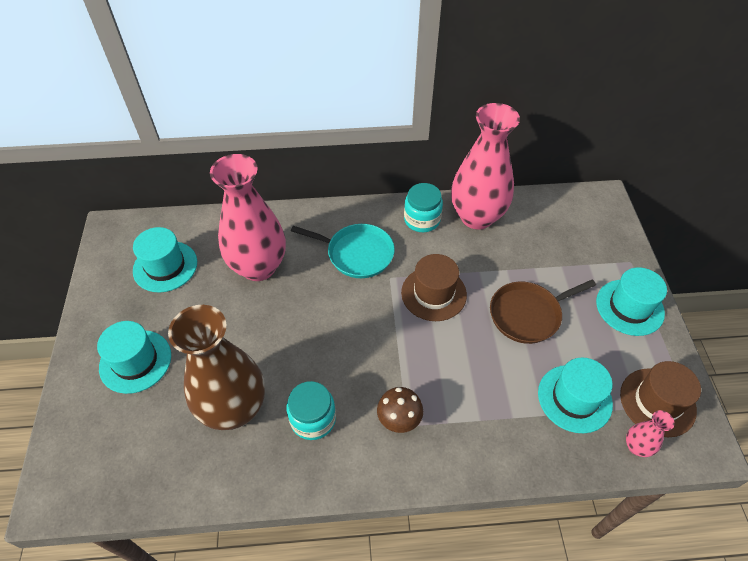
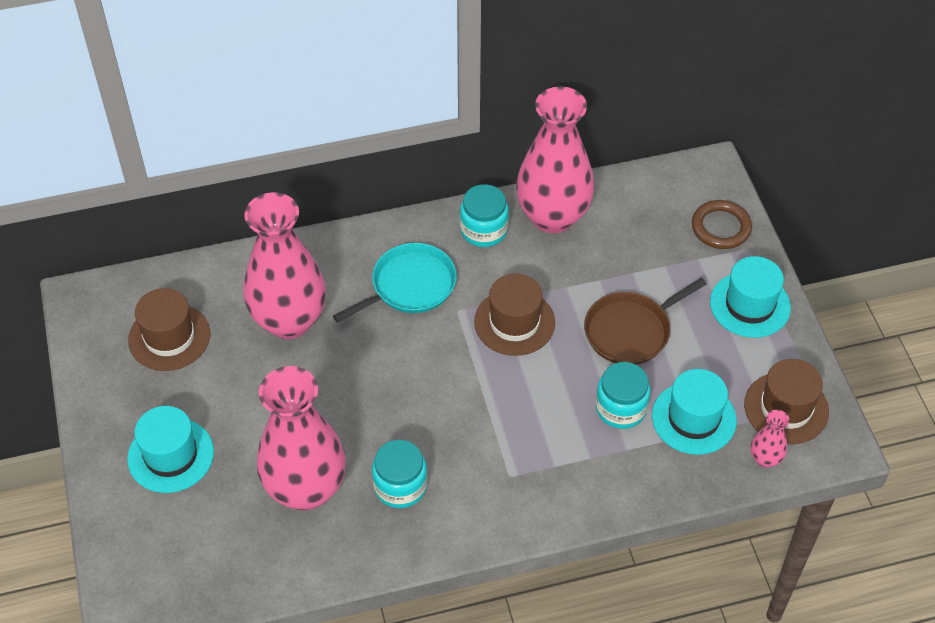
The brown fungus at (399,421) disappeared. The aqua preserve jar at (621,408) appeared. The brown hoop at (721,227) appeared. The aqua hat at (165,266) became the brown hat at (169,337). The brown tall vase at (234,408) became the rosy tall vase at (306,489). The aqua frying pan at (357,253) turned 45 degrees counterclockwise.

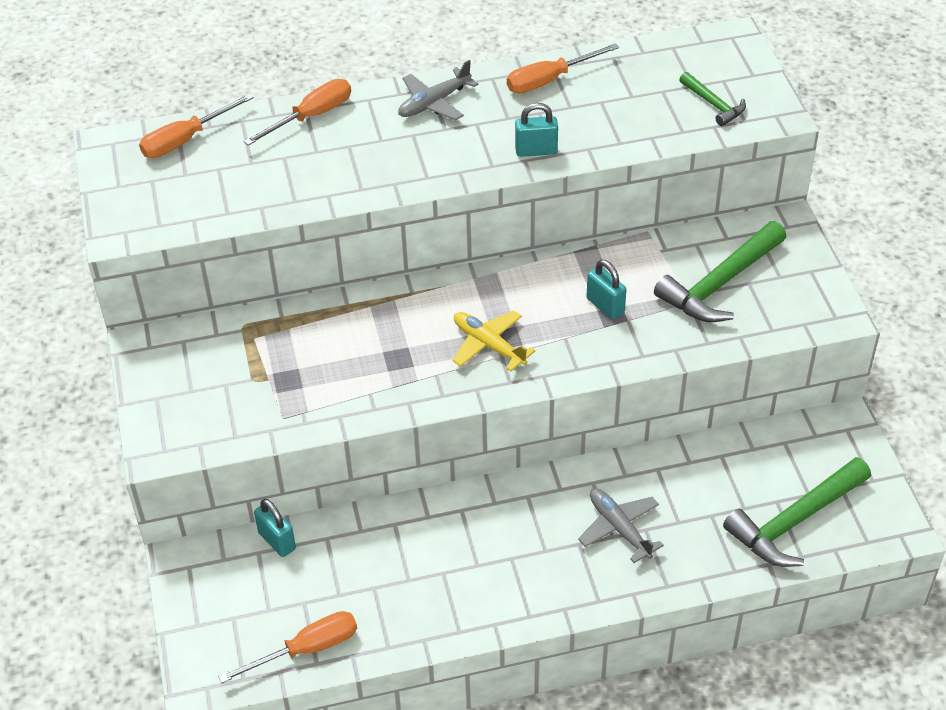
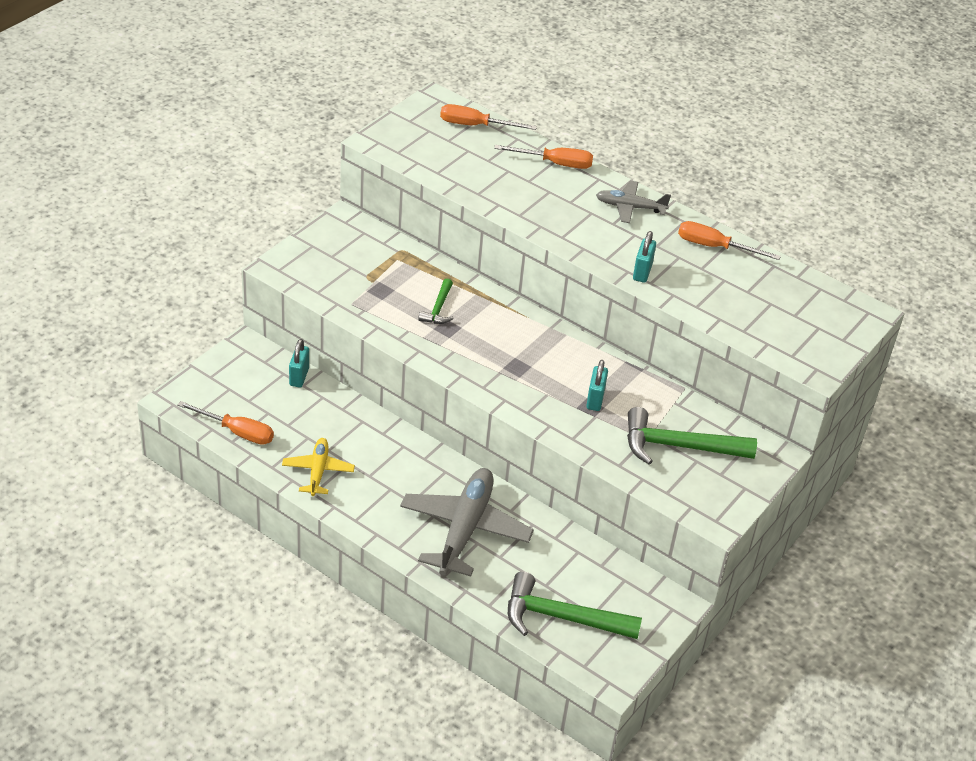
The golden aeroplane moved from (488,345) to (318,471). The emerald carpenter's hammer moved from (713,104) to (438,308). The aqua small lock at (536,151) turned 60 degrees clockwise. The ash-grey aeroplane at (619,528) changed to 1.83 times the size.

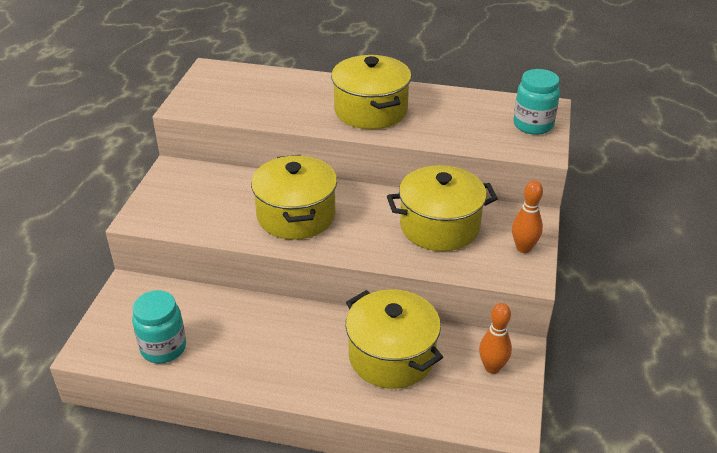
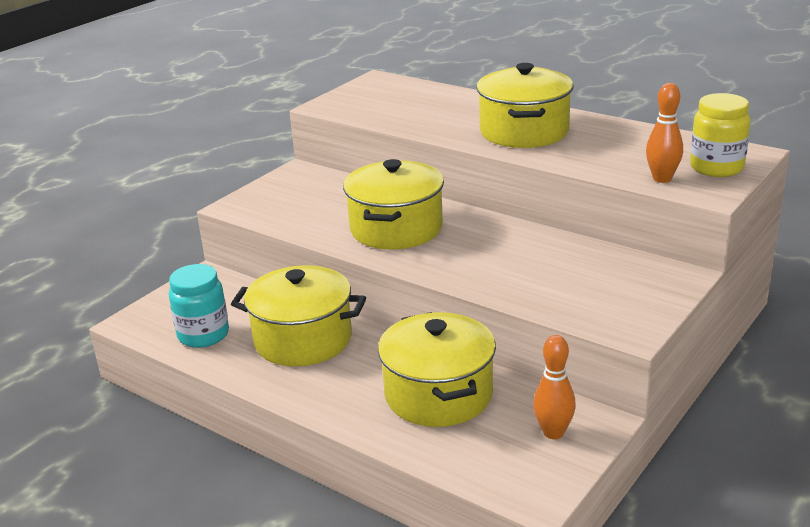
The golden stockpot moved from (439,226) to (303,339). The orange skittle moved from (523,248) to (662,179). The aqua preserve jar at (533,125) became the golden preserve jar at (716,168).

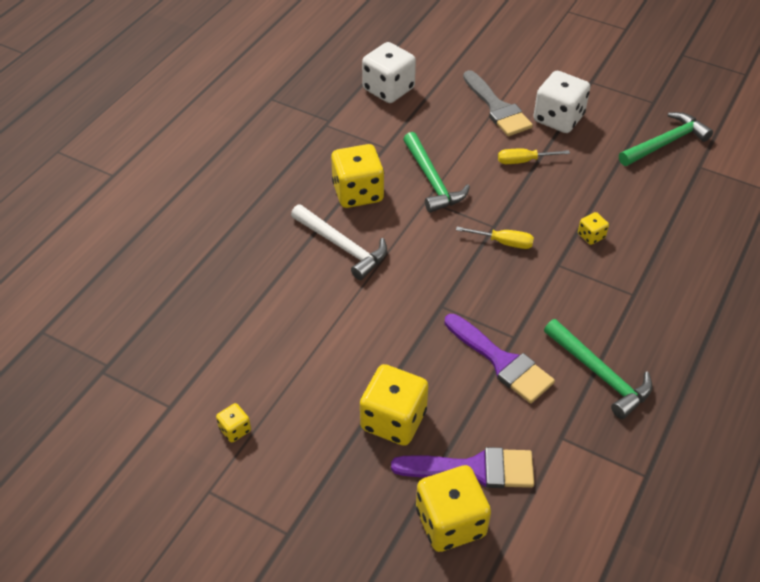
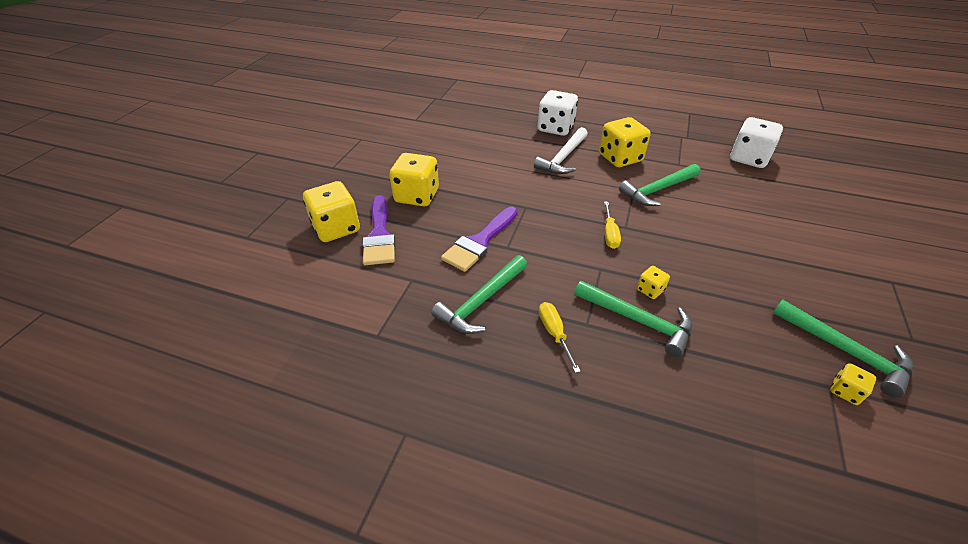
The ash-grey paintbrush at (497,108) disappeared. The emerald carpenter's hammer at (638,320) appeared. The golden dice moved from (235,429) to (845,391). The golden screwdriver moved from (524,161) to (554,333). The pure white dice moved from (558,119) to (555,128).

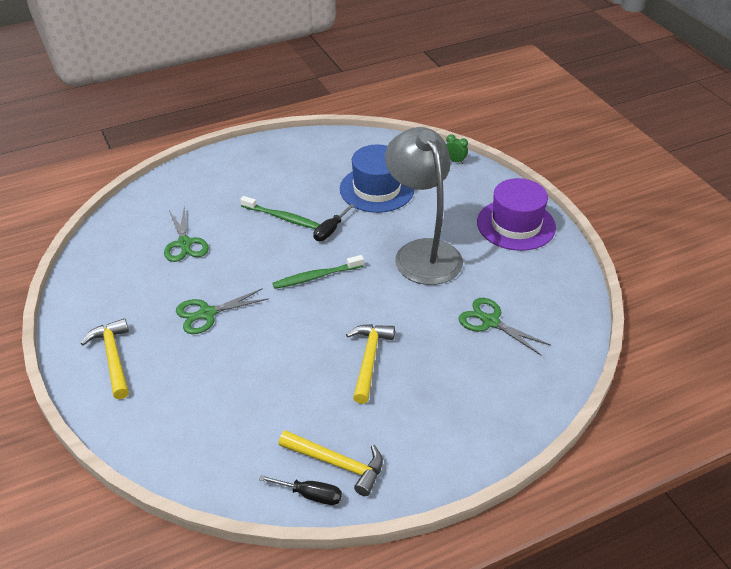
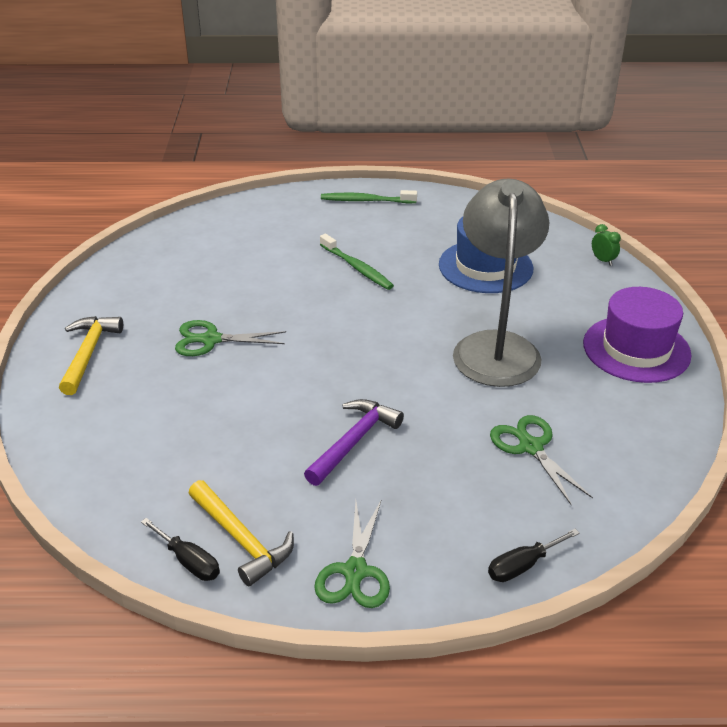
The emerald pair of scissors moved from (184,243) to (355,571). The emerald toothbrush moved from (316,276) to (366,200). The ebony screwdriver moved from (330,230) to (522,566). The golden carpenter's hammer at (369,359) became the purple carpenter's hammer at (354,441).

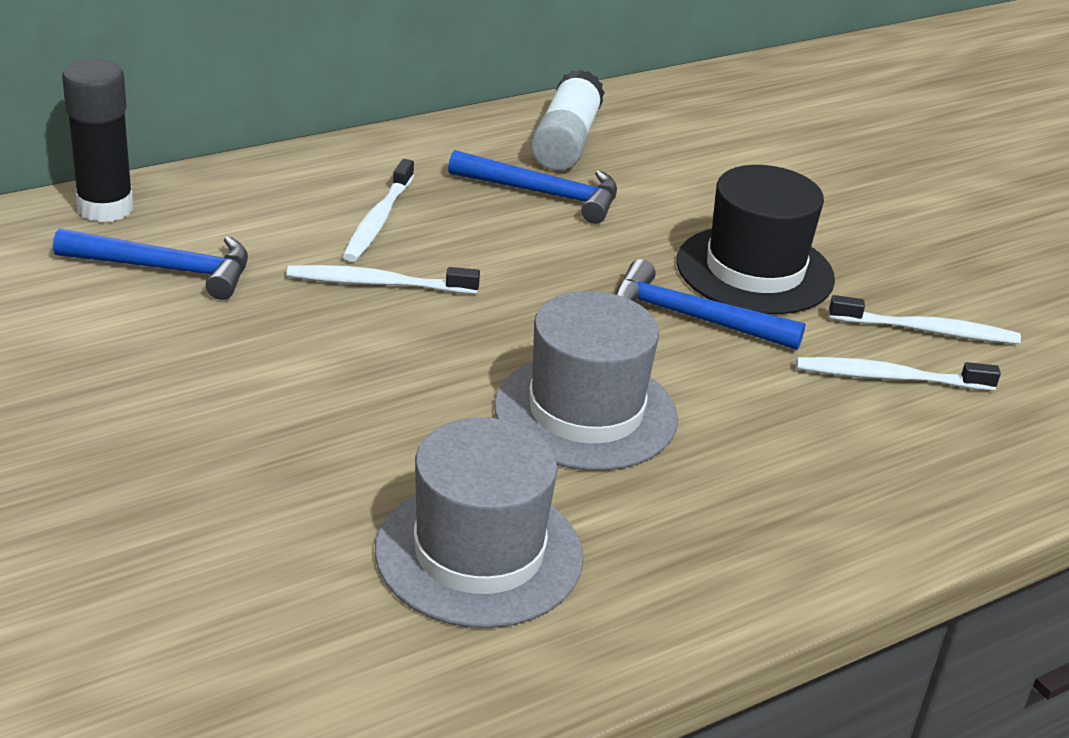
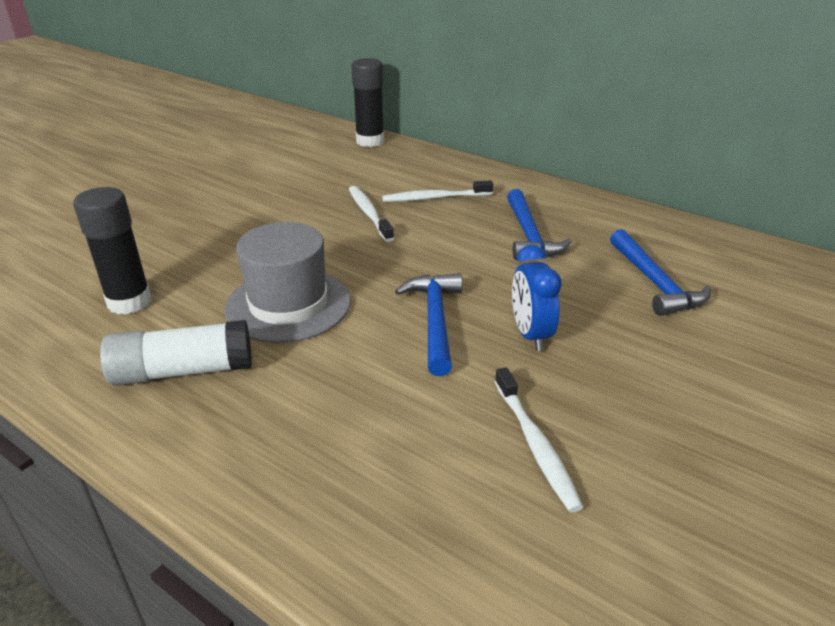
The pure white toothbrush at (890,378) disappeared. The royal blue carpenter's hammer moved from (166,269) to (655,283). The pure white glue moved from (566,141) to (183,371). The ash-grey hat at (479,553) was replaced by the ebony glue at (129,302). The ebony hat at (754,270) was replaced by the royal blue clock at (530,334).

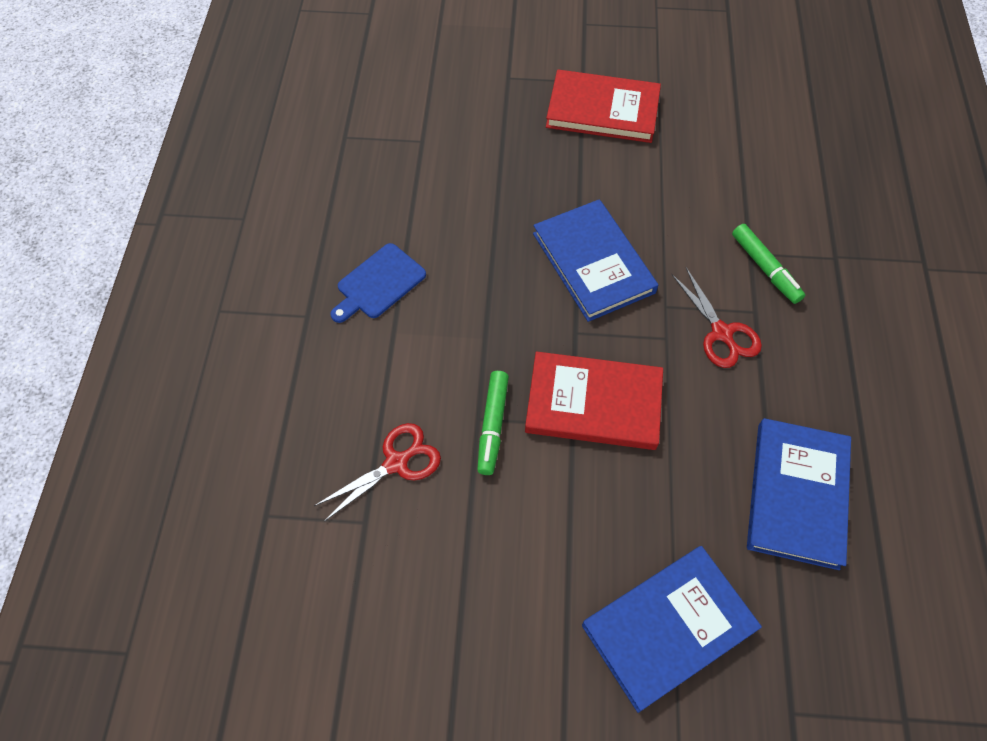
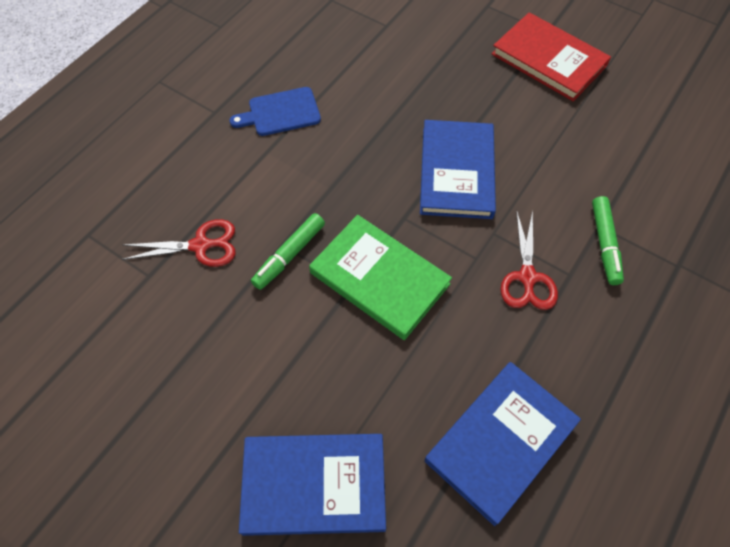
The crimson book at (593,403) became the emerald book at (379,279).

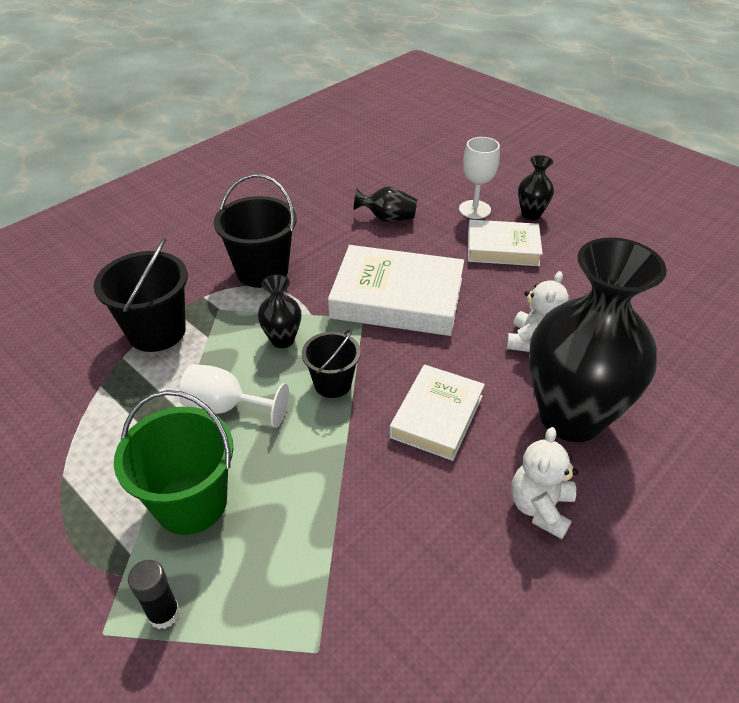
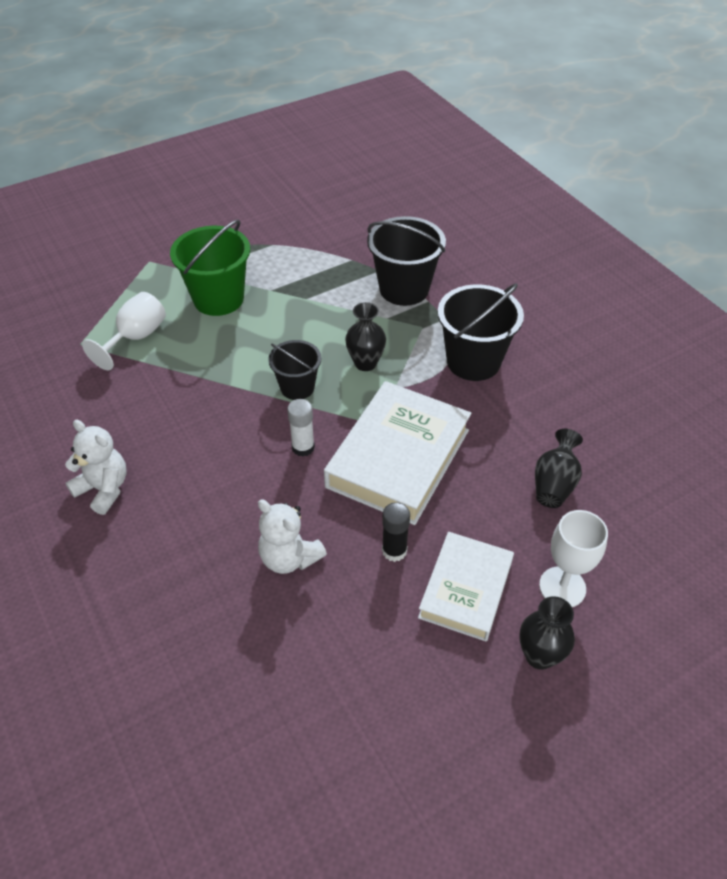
The pure white book at (437,416) disappeared. The ebony tall vase at (571,417) disappeared. The pure white glue at (303,447) appeared. The ebony glue moved from (164,613) to (394,551). The pure white wine glass moved from (226,407) to (136,338).

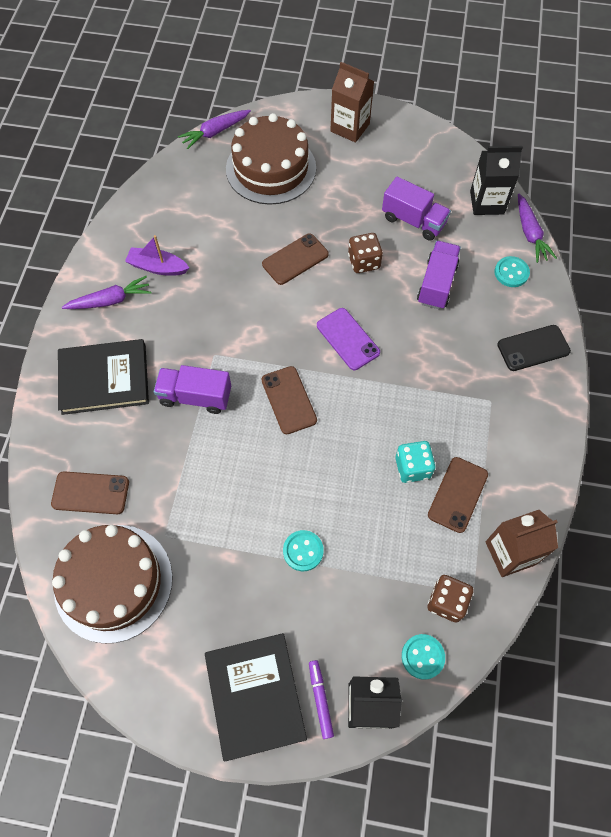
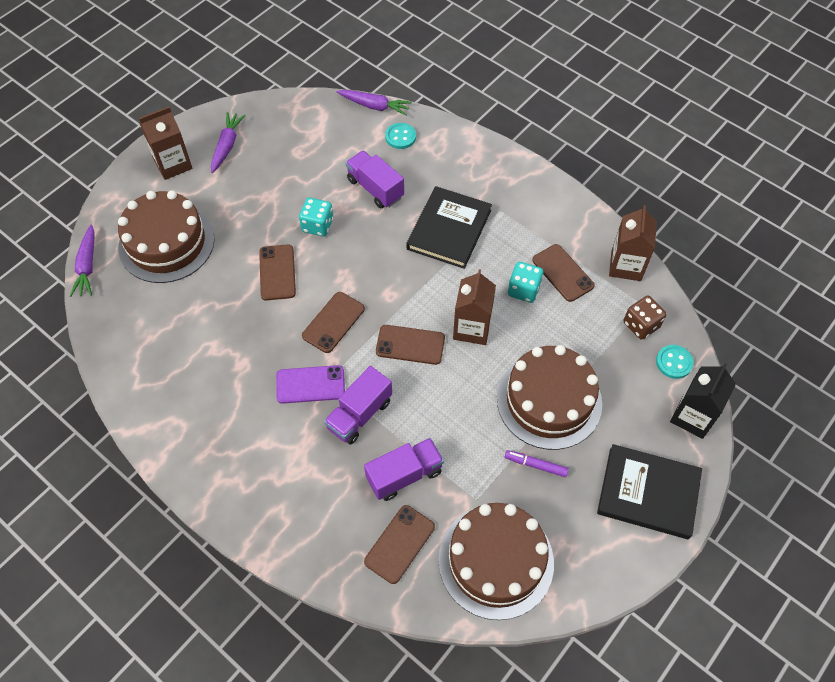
The purple sailboat at (157,267) disappeared. The ebony juice carton at (487,202) disappeared. The ebony phone at (533,348) disappeared. The brown phone at (333,322) appeared. The brown juice carton at (472,328) appeared. The ebony book moved from (104,378) to (449,229). The purple toy carrot moved from (110,300) to (227,146). The purple marker pen moved from (320,699) to (536,465). The purple phone moved from (347,339) to (310,385). The purple lorry moved from (413,221) to (404,475). The aqua sewing button at (303,551) was replaced by the brown layer cake at (549,400). The brown dice at (364,262) became the aqua dice at (317,225).

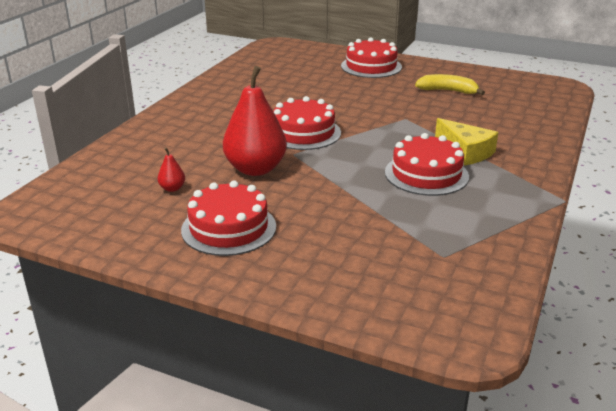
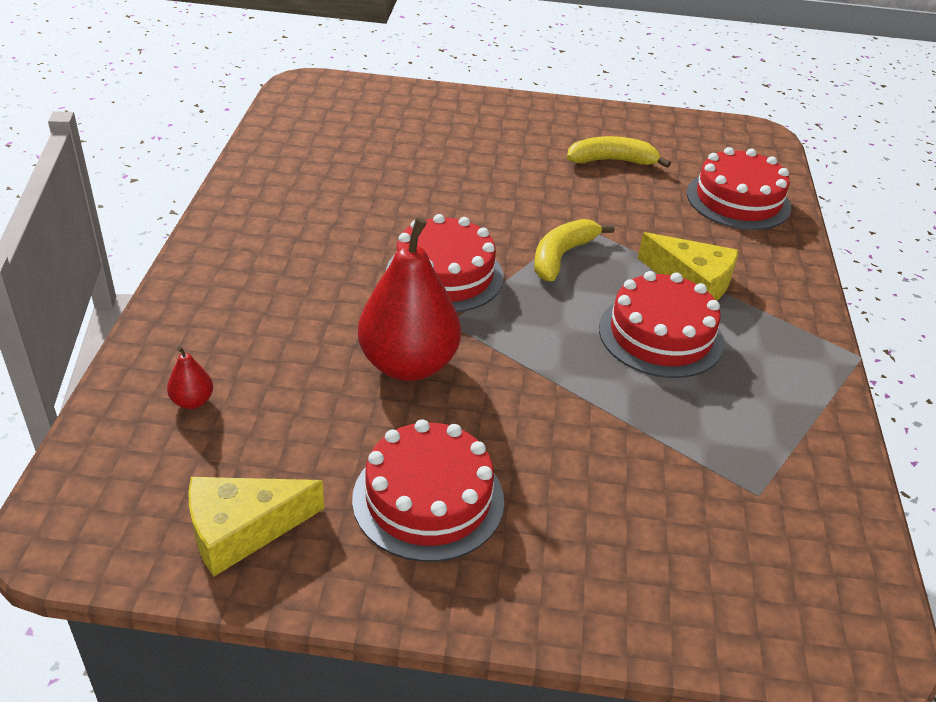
The golden cheese wedge at (242,530) appeared. The golden toy banana at (562,256) appeared. The crimson toy pear moved from (172,188) to (192,401). The crimson layer cake moved from (371,66) to (738,200).

